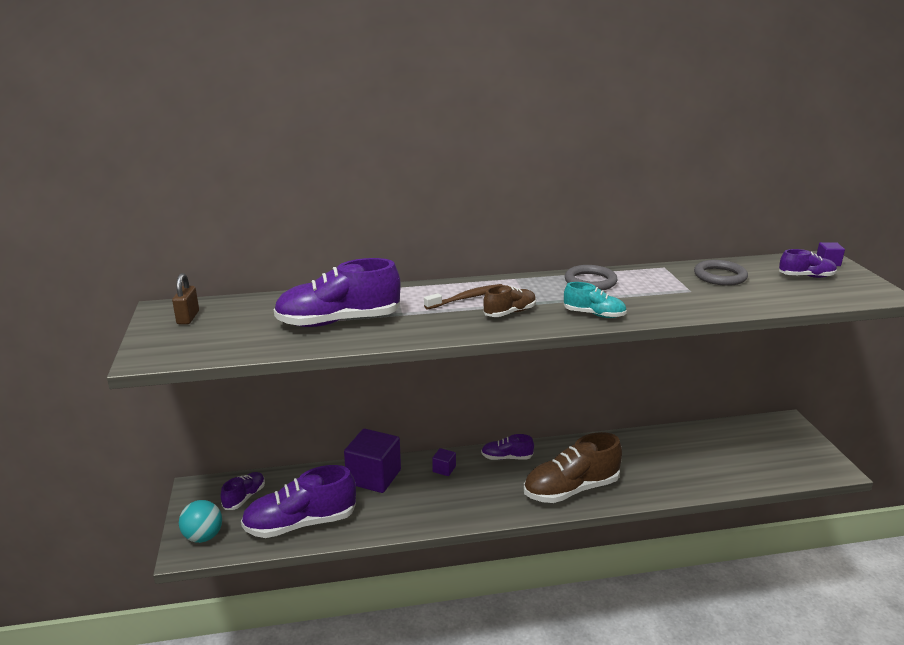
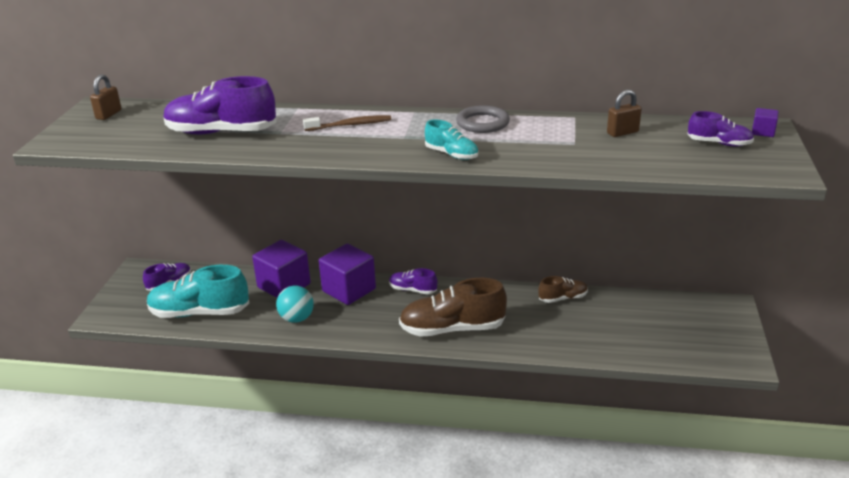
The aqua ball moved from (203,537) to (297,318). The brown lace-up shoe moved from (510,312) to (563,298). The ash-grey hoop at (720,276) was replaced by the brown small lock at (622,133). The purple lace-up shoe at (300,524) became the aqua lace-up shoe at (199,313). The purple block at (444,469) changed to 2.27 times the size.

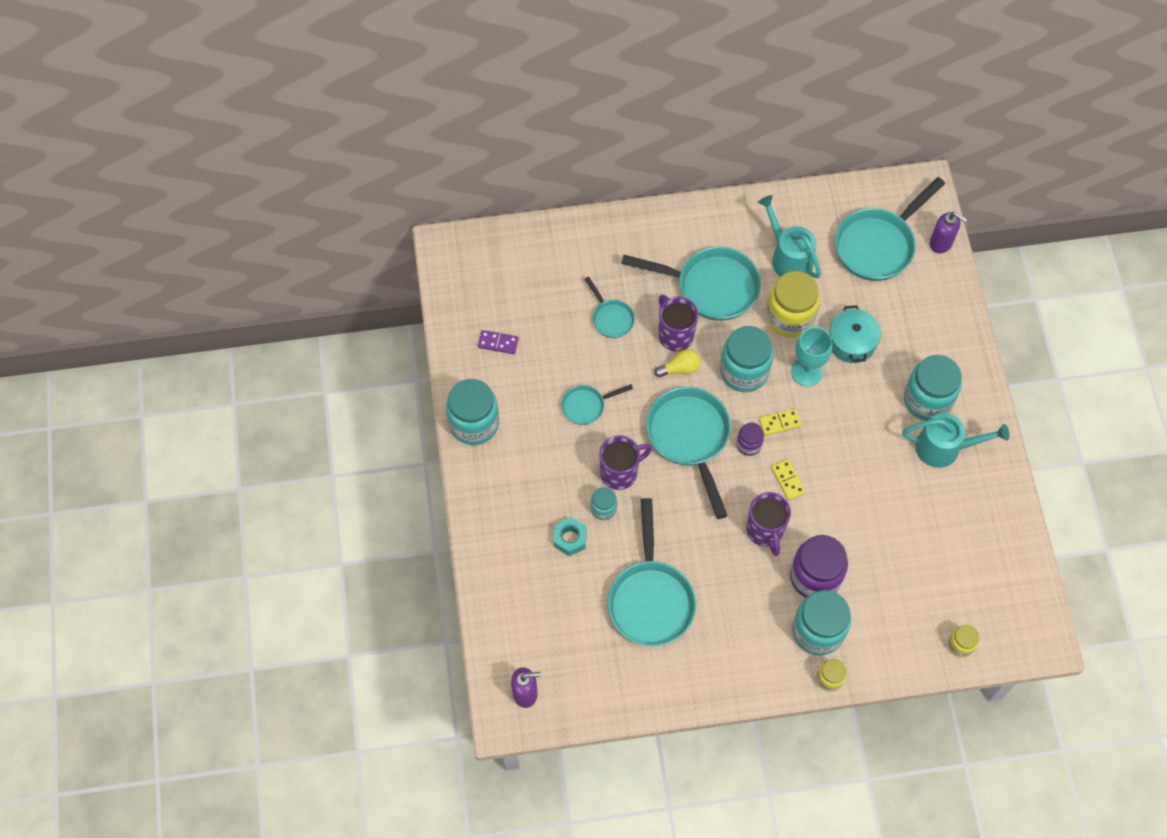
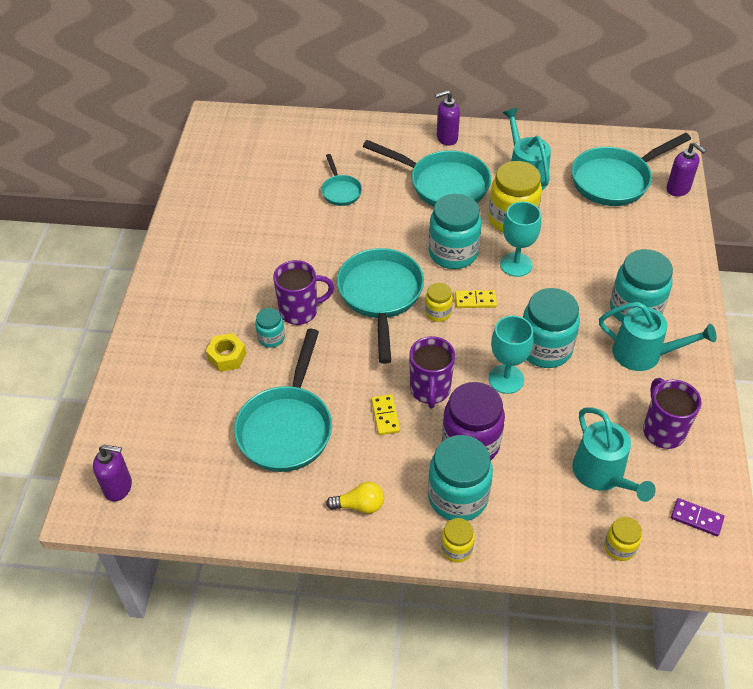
The aqua frying pan at (586,406) disappeared. The aqua stockpot at (851,342) disappeared. The purple soap dispenser at (446,138) appeared. The aqua wine glass at (506,379) appeared. The aqua watering can at (602,475) appeared. The aqua preserve jar moved from (474,423) to (545,349). The purple domino tile moved from (498,343) to (696,518). The golden bulb moved from (680,368) to (360,505). The purple coffee mug moved from (675,335) to (662,430). The golden domino tile moved from (788,480) to (385,416). The aqua hex nut at (570,539) became the golden hex nut at (227,357). The purple preserve jar at (748,444) became the golden preserve jar at (438,312).

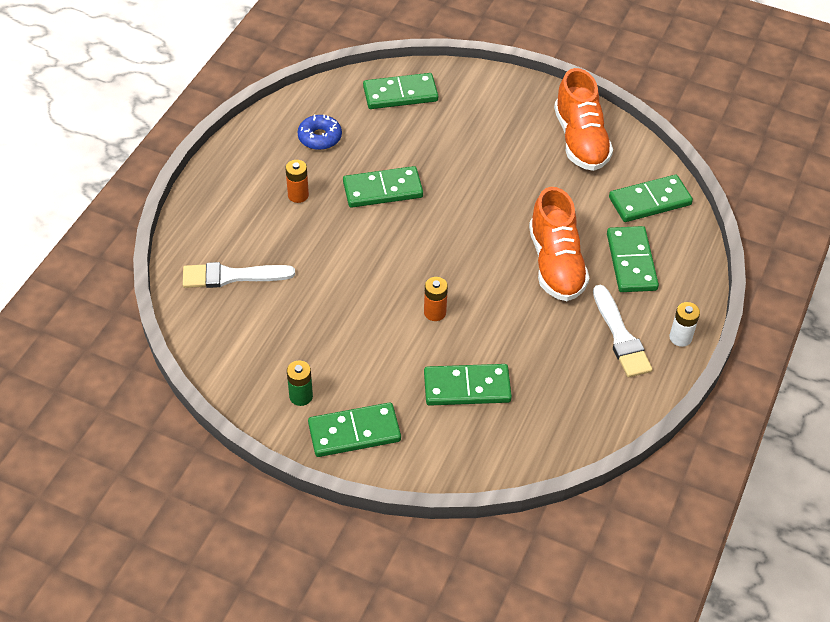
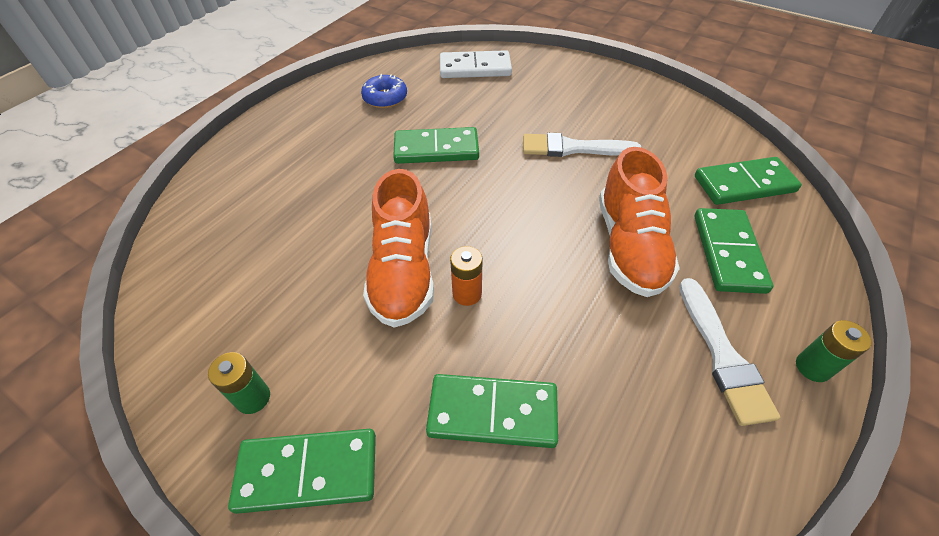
The orange AA battery at (298,195) disappeared. The pure white paintbrush moved from (232,276) to (573,148). The orange lace-up shoe moved from (580,140) to (403,271). The emerald domino tile at (400,94) became the pure white domino tile at (475,68). The pure white AA battery at (680,337) became the emerald AA battery at (812,367).

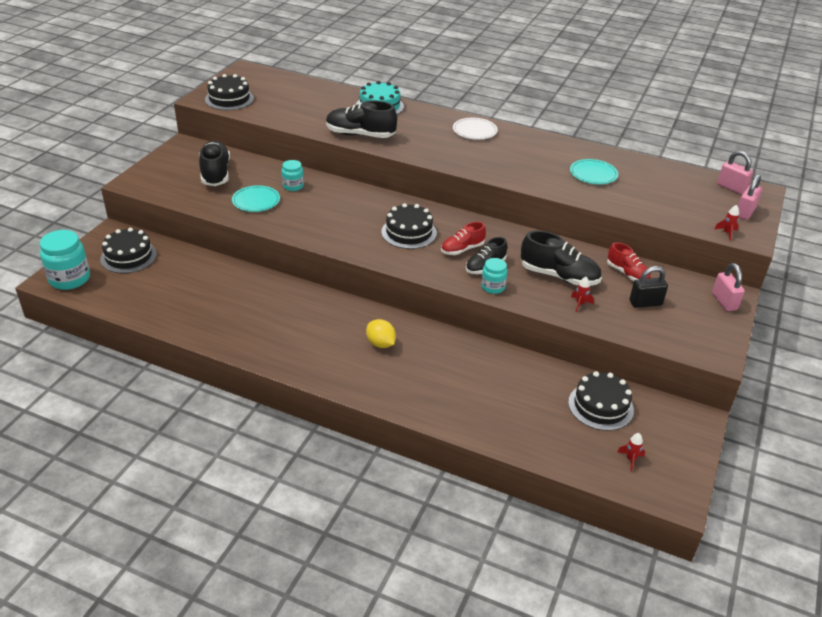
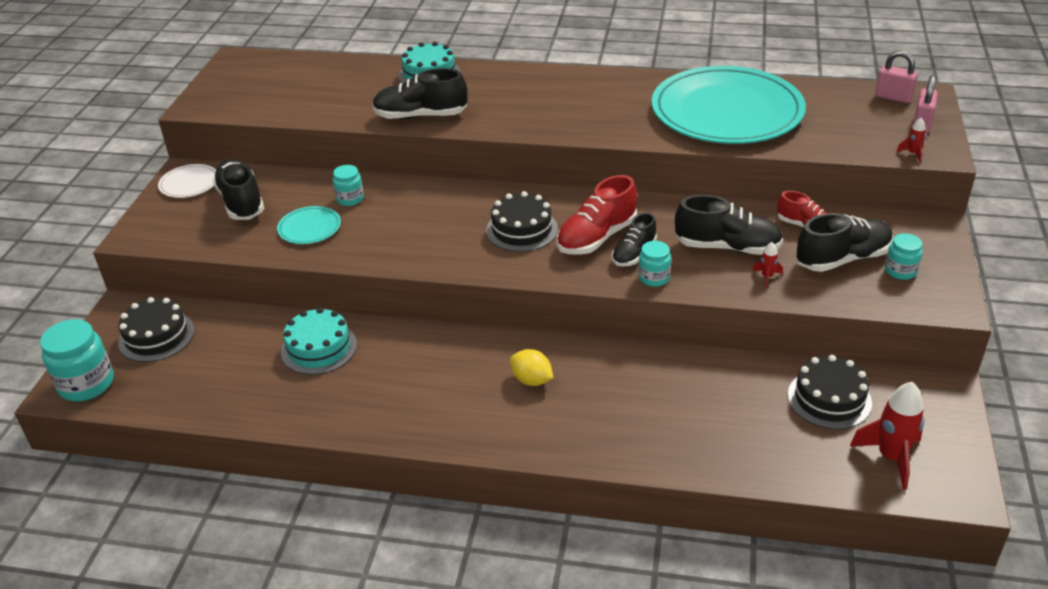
The ebony layer cake at (229,99) disappeared. The rosy small lock at (724,302) disappeared. The aqua layer cake at (319,348) appeared. The aqua preserve jar at (900,271) appeared. The pure white flat dish moved from (474,131) to (189,183). The ebony small lock at (645,303) was replaced by the ebony lace-up shoe at (842,259). The crimson lace-up shoe at (462,249) changed to 1.60 times the size. The aqua flat dish at (593,174) changed to 2.50 times the size. The crimson spaceship at (630,459) changed to 2.13 times the size.

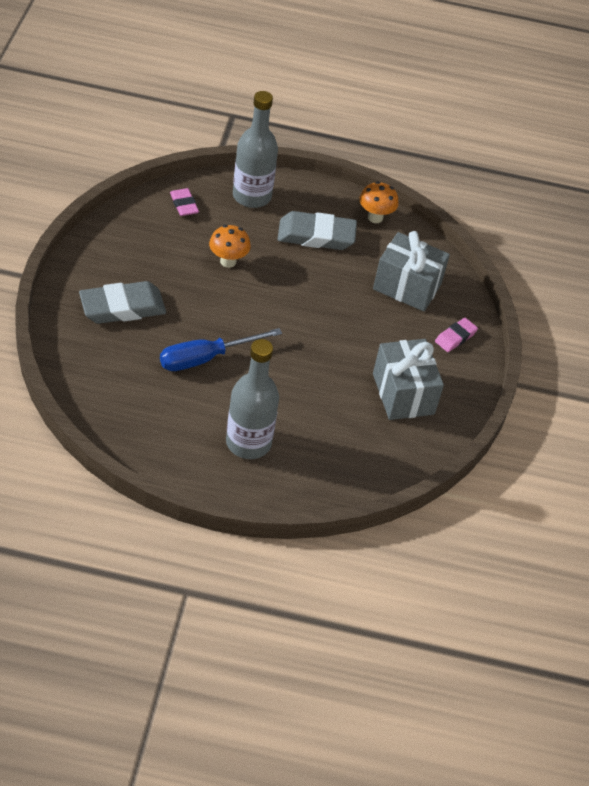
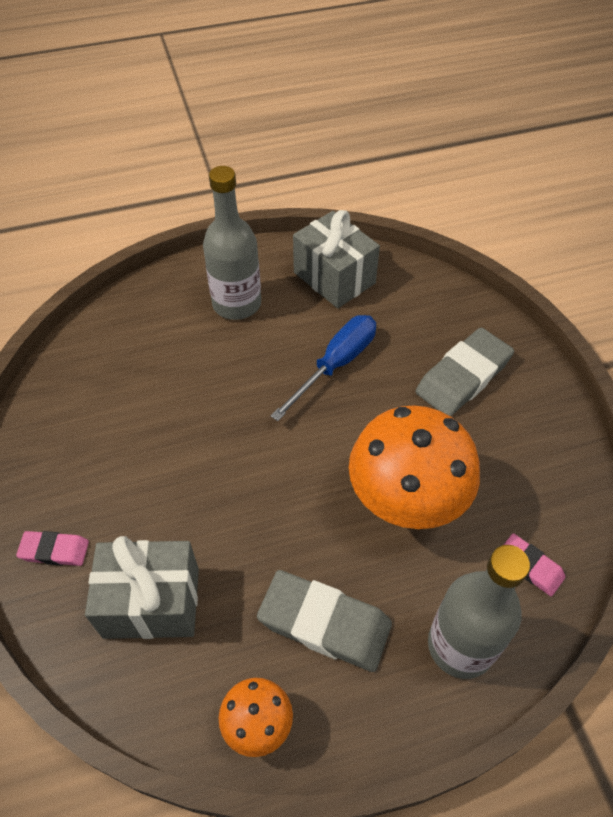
The ash-grey present moved from (403,394) to (334,278). The ash-grey gum eraser at (316,235) turned 45 degrees clockwise. The rosy gum eraser at (455,337) turned 75 degrees clockwise. The orange fungus at (228,261) changed to 2.03 times the size.

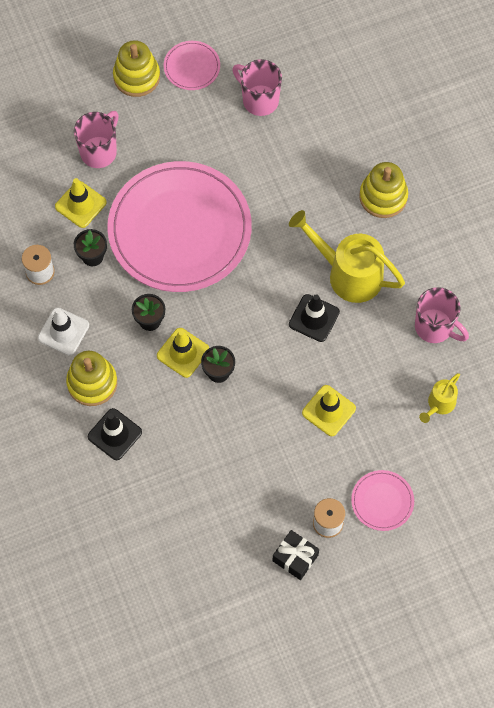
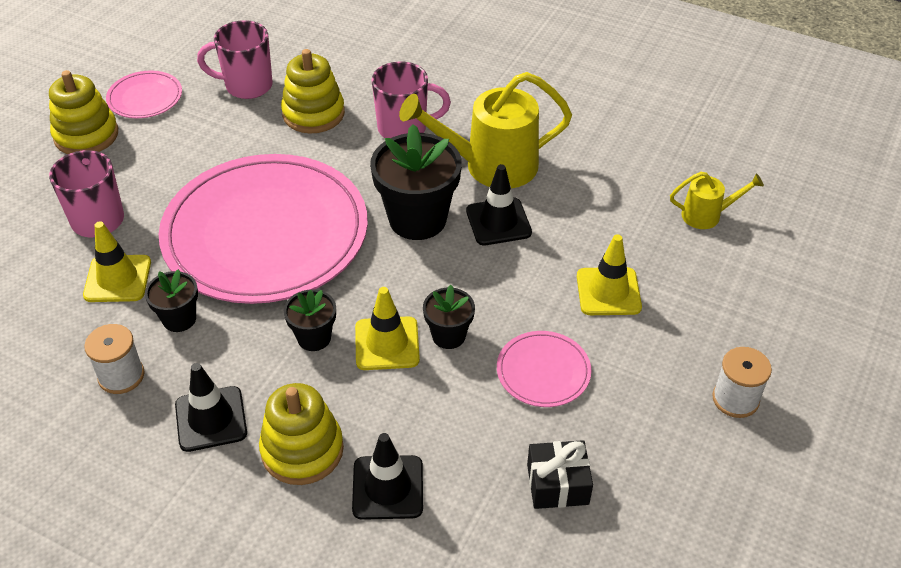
The ebony potted plant at (417,219) appeared. The ebony present moved from (295,558) to (557,484). The rosy flat dish moved from (382,501) to (543,371). The golden stacking rings moved from (383,197) to (313,113). The rosy coffee mug moved from (435,327) to (404,129). The pure white safety cone at (63,331) became the ebony safety cone at (211,419). The golden watering can at (439,405) turned 90 degrees counterclockwise.

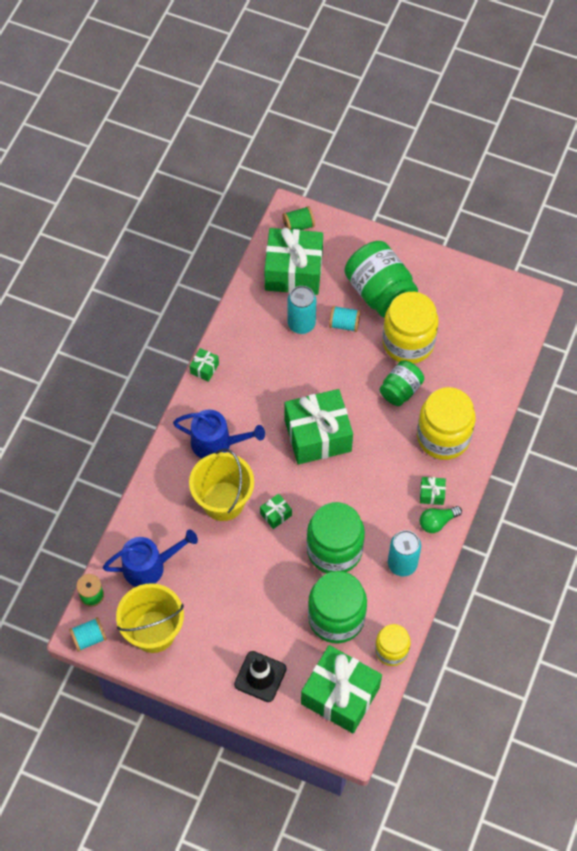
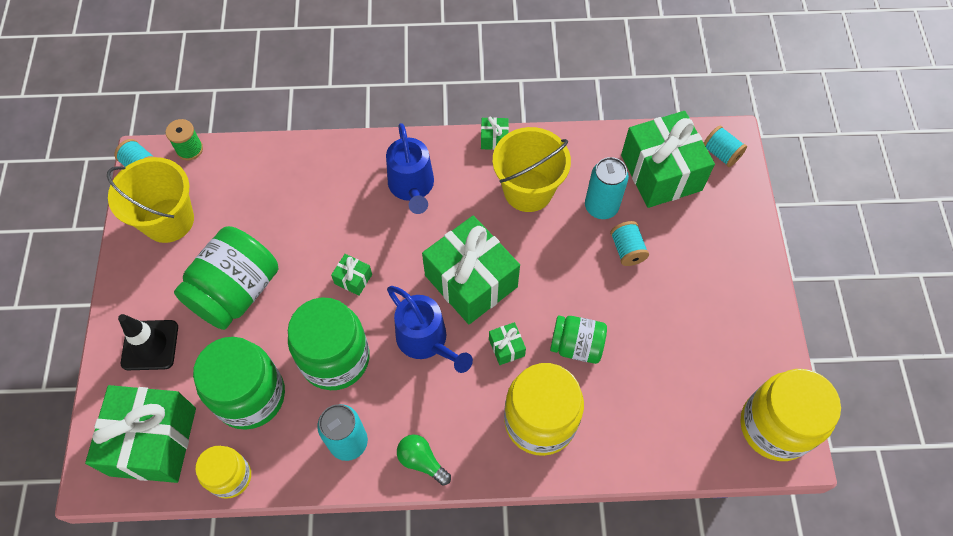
The royal blue watering can moved from (150,566) to (426,341). The golden sand bucket moved from (223,501) to (528,190). The emerald preserve jar moved from (379,292) to (236,291). The golden preserve jar moved from (408,342) to (774,426). The emerald present moved from (432,494) to (506,347). The emerald spool at (298,226) became the aqua spool at (721,153).

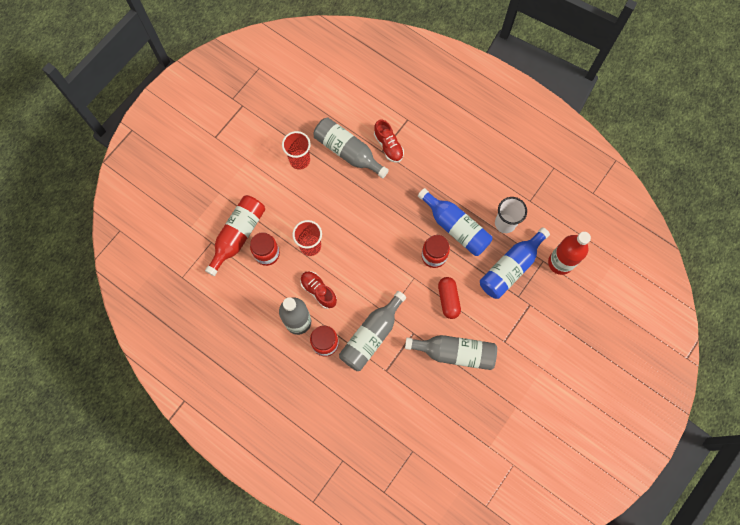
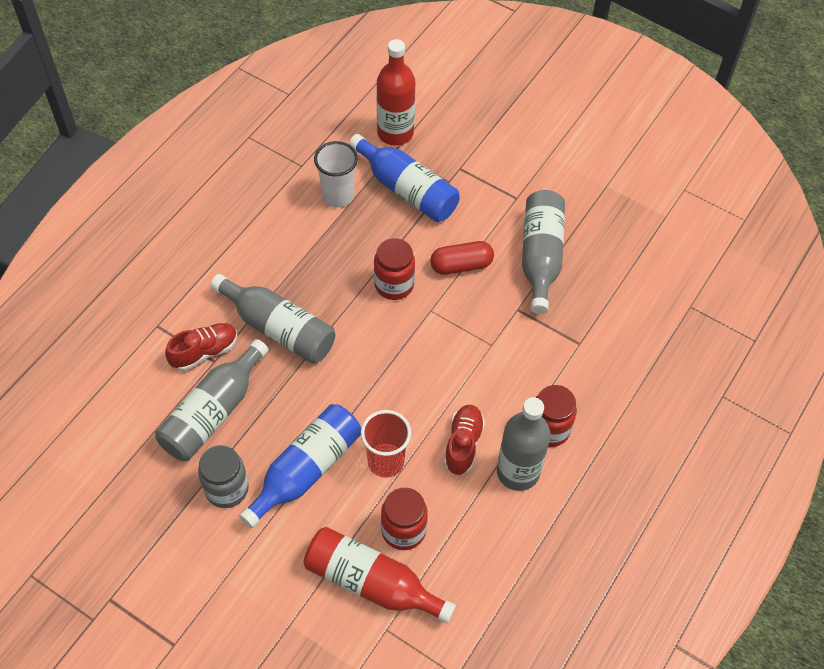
The ash-grey flask moved from (371,336) to (278,328). The royal blue flask moved from (455,227) to (306,470). The crimson beaker at (299,160) was replaced by the ash-grey preserve jar at (227,489). The crimson lace-up shoe at (318,291) turned 150 degrees clockwise.

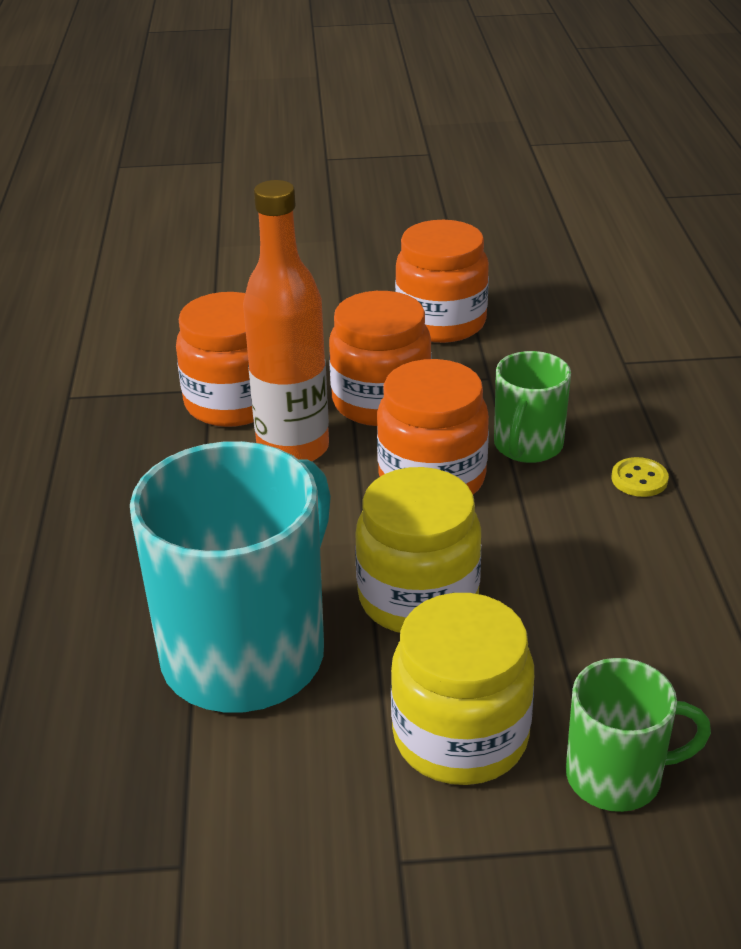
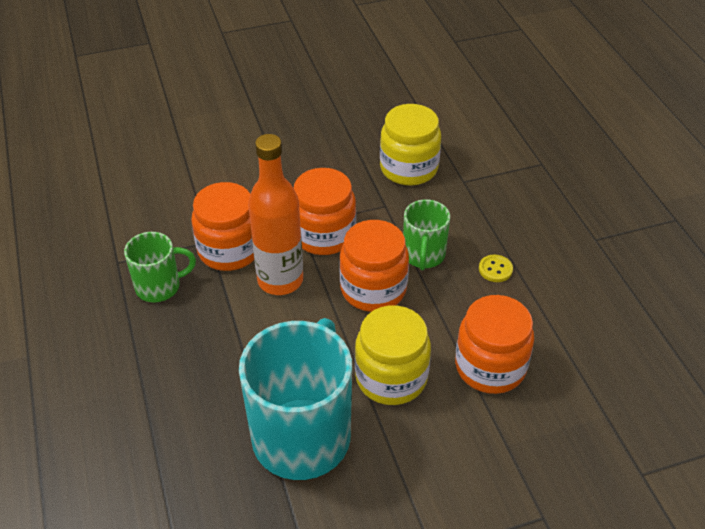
The golden preserve jar moved from (460,737) to (408,168). The orange preserve jar moved from (441,323) to (490,367). The emerald coffee mug moved from (617,776) to (159,286).

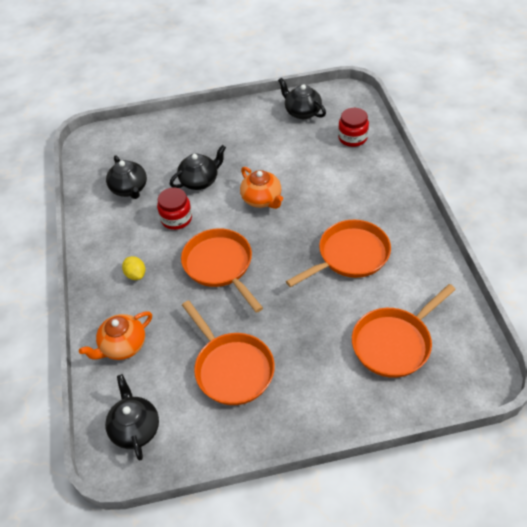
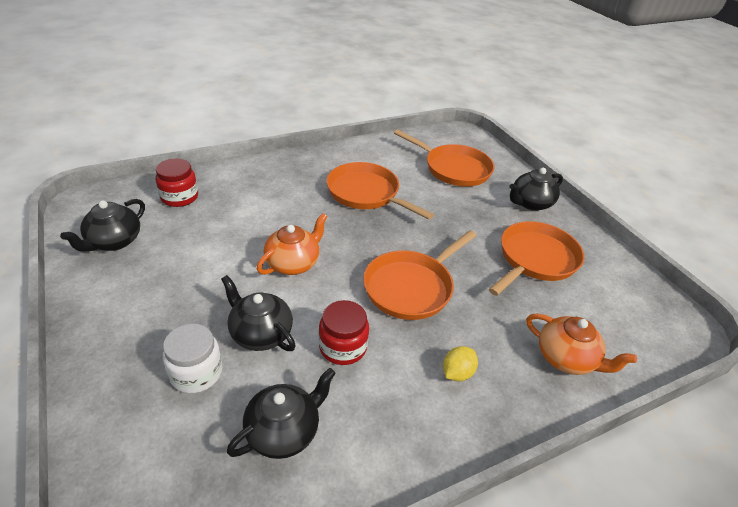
The pure white preserve jar at (196,373) appeared. The ebony teapot moved from (135,428) to (530,203).

